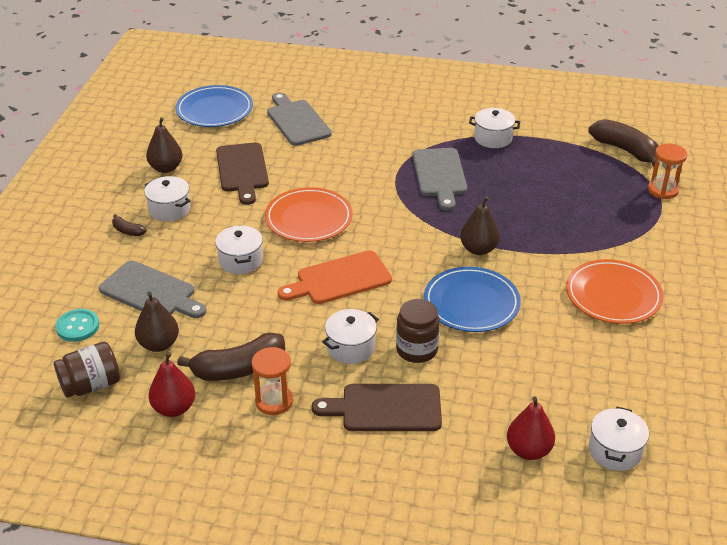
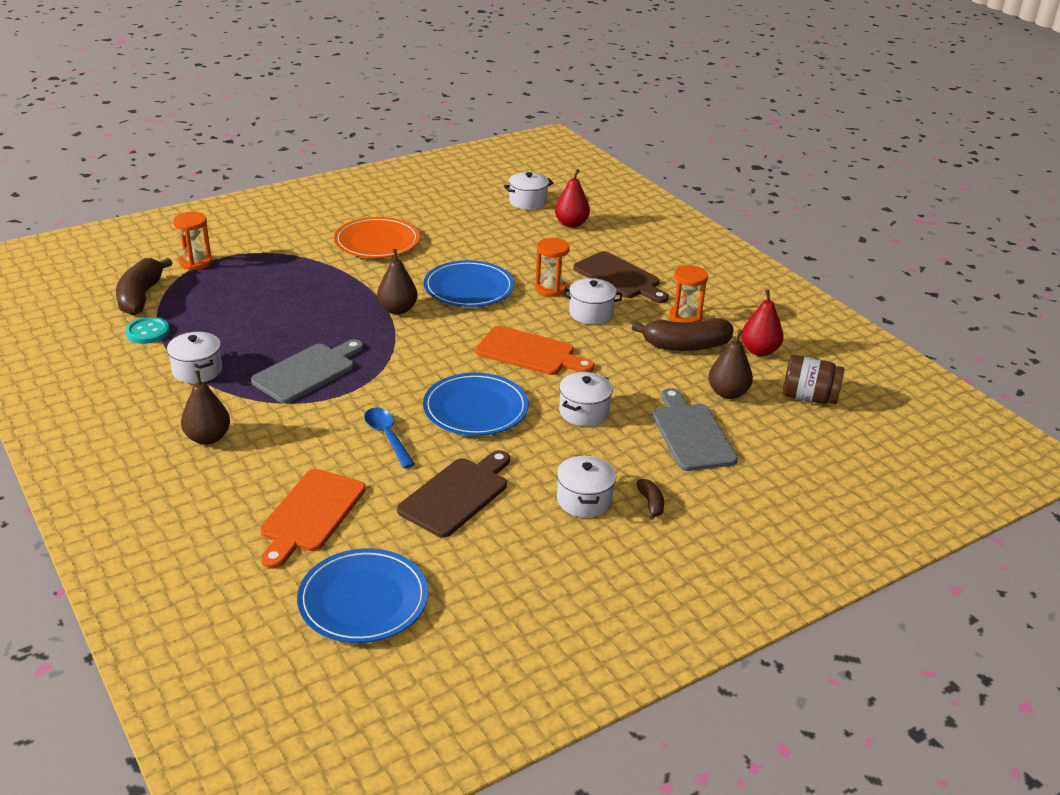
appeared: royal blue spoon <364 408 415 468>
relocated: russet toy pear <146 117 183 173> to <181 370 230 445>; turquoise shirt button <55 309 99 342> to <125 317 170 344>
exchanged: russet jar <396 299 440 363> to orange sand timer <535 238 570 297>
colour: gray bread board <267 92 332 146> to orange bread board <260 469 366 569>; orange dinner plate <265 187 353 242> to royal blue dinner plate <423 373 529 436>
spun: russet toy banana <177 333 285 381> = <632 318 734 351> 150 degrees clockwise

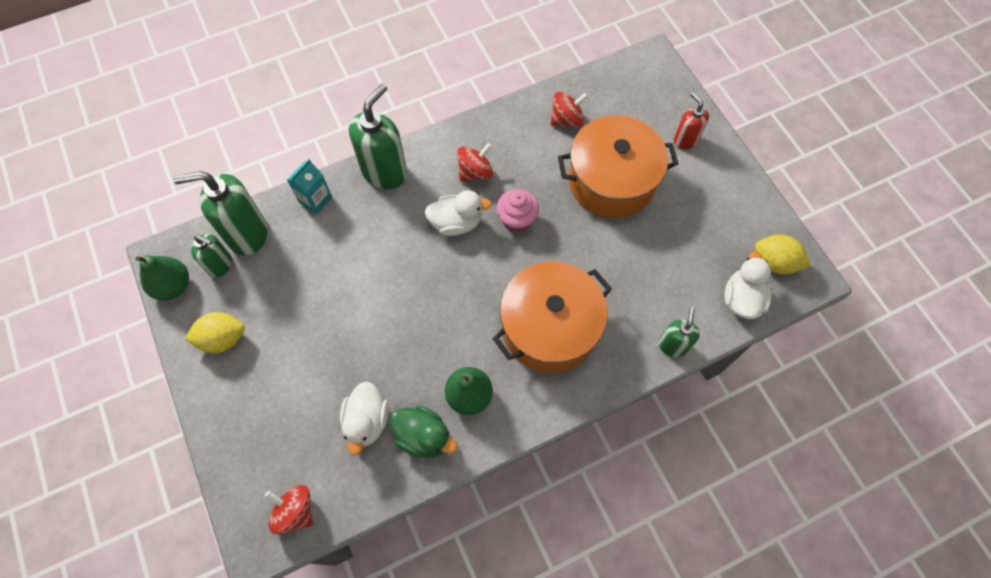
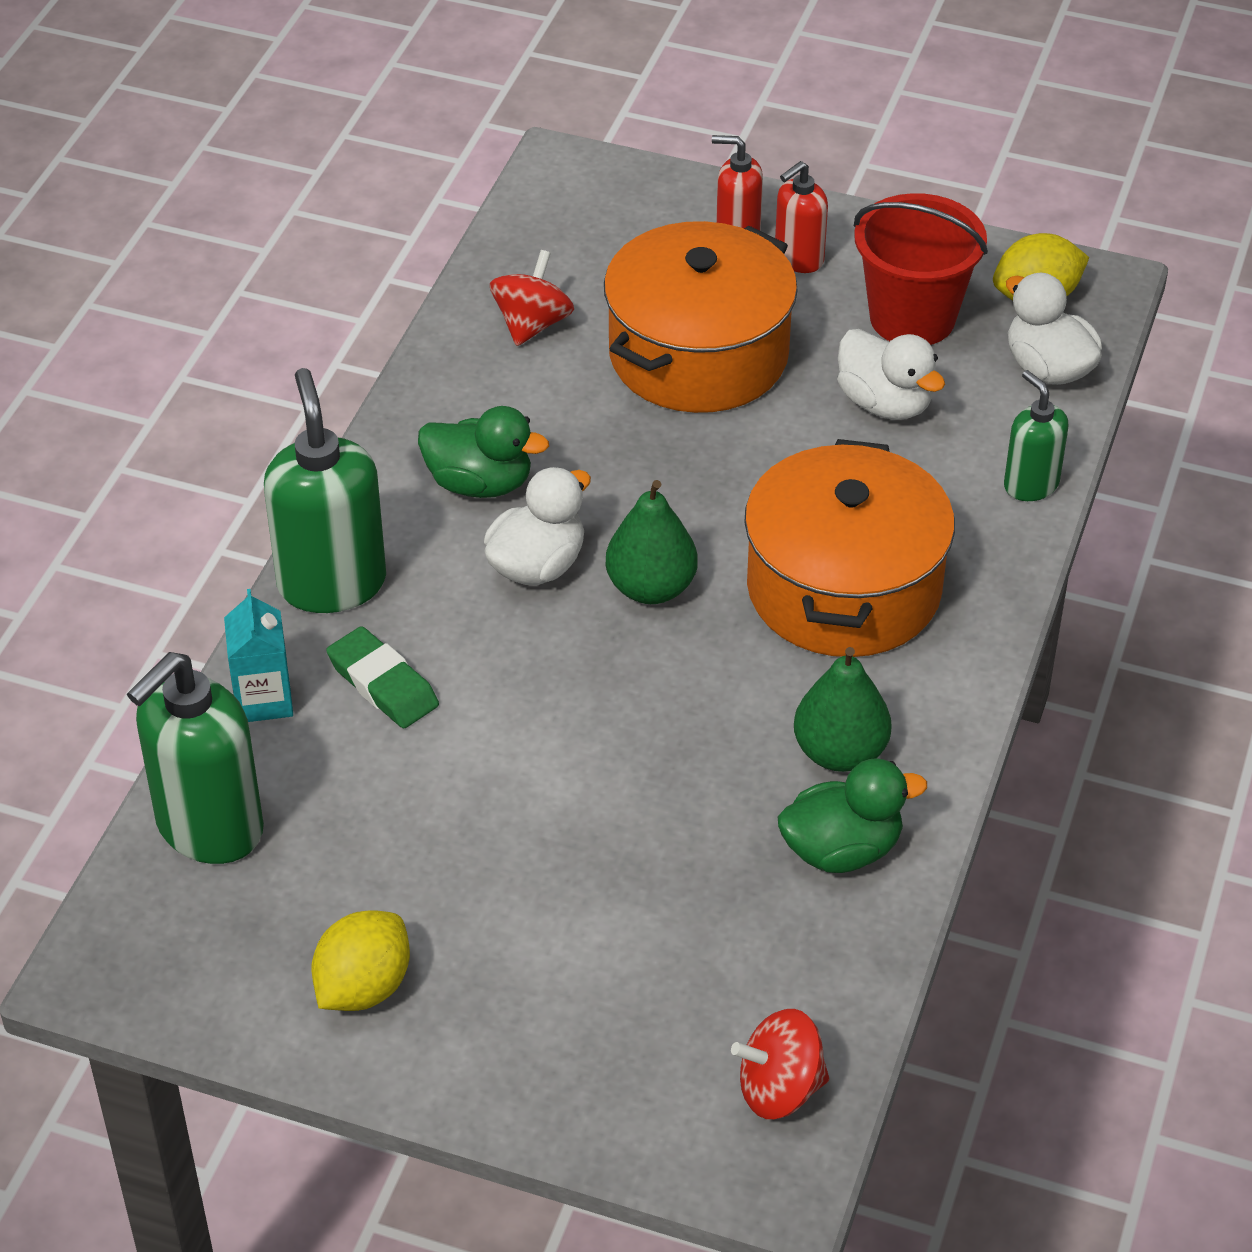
missing: rosy fairy cake <496 189 539 233>; emerald soap dispenser <191 234 232 277>
appeared: crimson soap dispenser <775 161 828 273>; crimson bucket <854 193 988 345>; emerald gum eraser <326 626 439 728>
relocated: emerald toy pear <135 255 189 301> to <605 480 698 604>; pure white toy duck <340 381 389 455> to <837 329 945 420>
exchanged: crimson spinning top <457 143 493 182> to emerald toy duck <418 406 549 498>

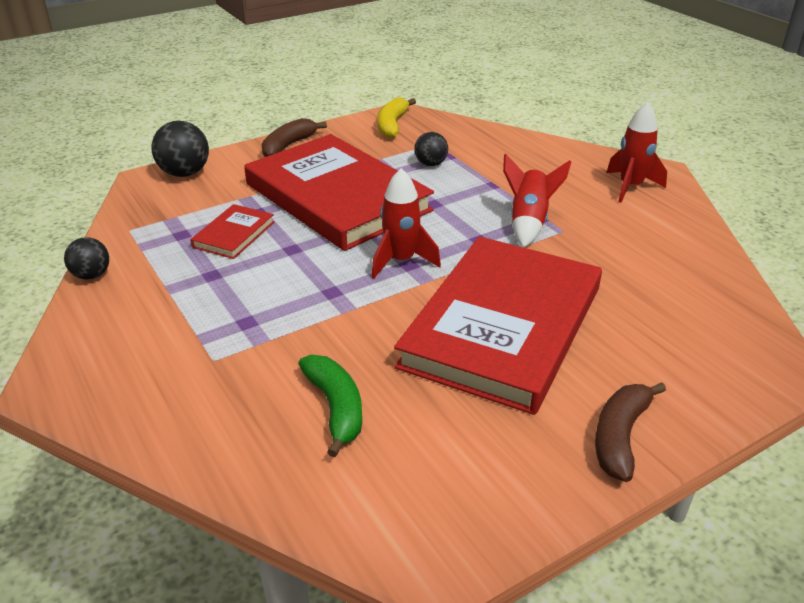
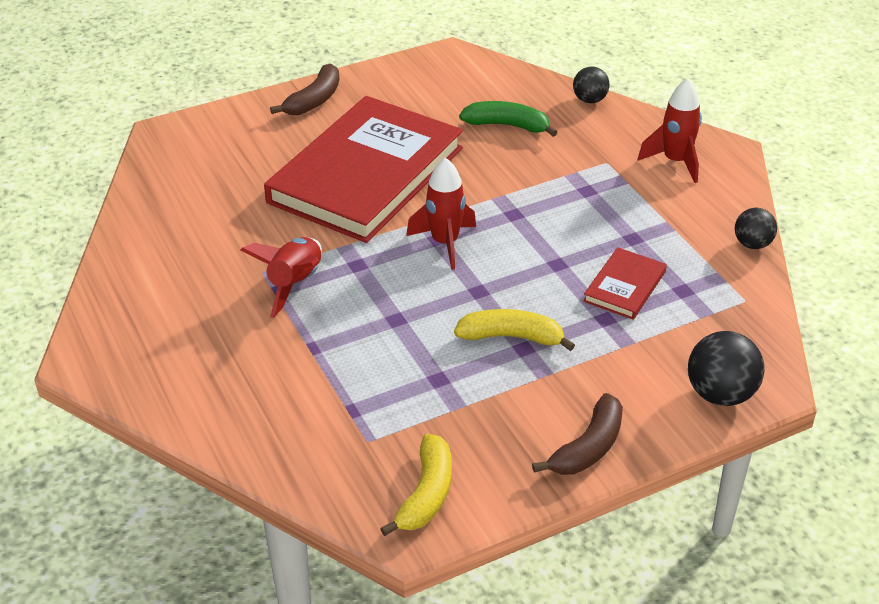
relocated: crimson spaceship <606 102 667 203> to <638 78 702 183>; ebony ball <414 132 448 166> to <573 66 610 103>
exchanged: crimson book <244 134 434 251> to yellow toy banana <454 309 575 351>
spun: emerald toy banana <298 355 362 457> = <459 101 557 137> 120 degrees clockwise

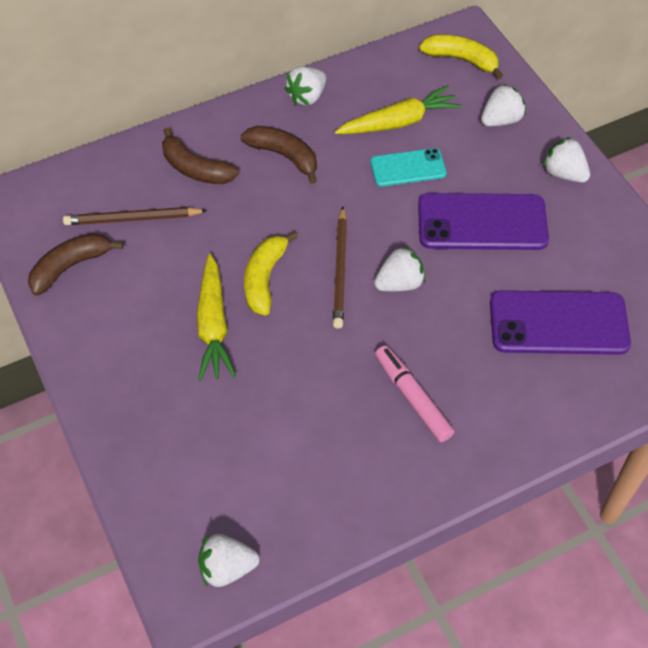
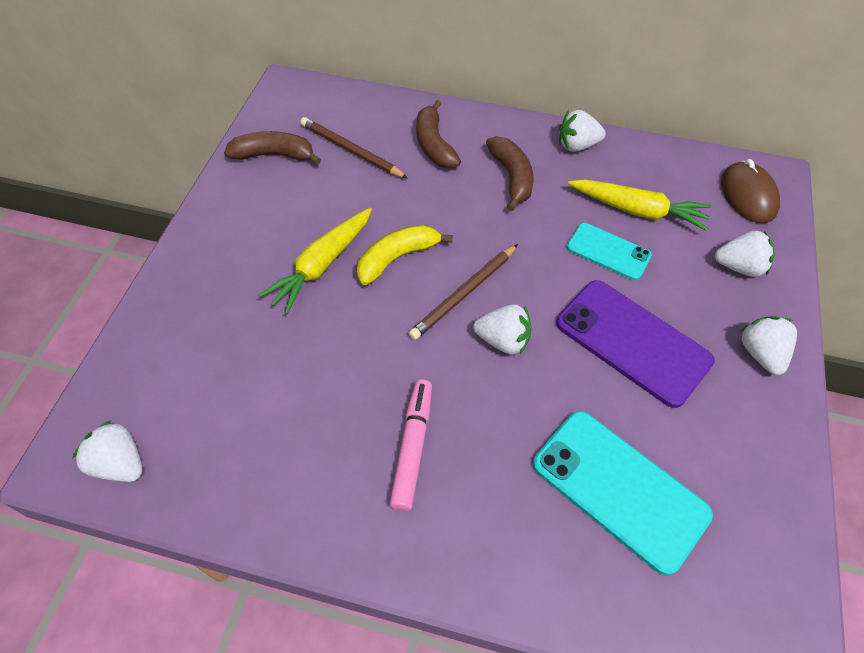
exchanged: yellow toy banana <419 34 503 79> to russet mouse <721 159 780 223>
colour: royal purple smartphone <490 290 631 355> to turquoise smartphone <533 411 713 576>

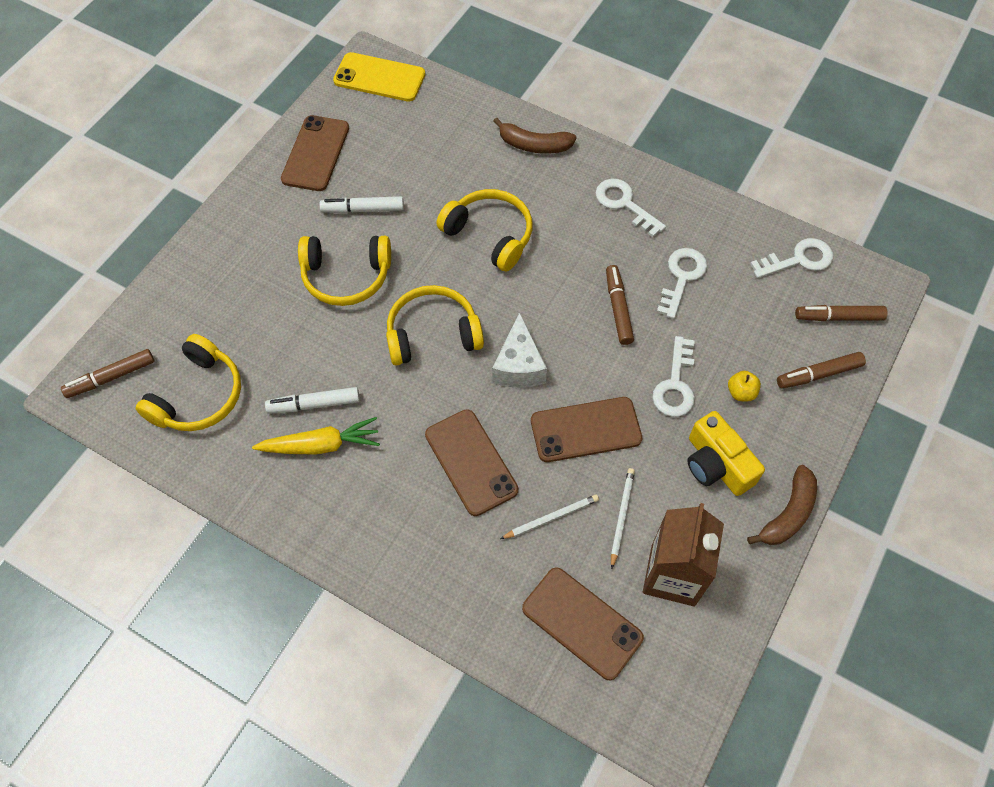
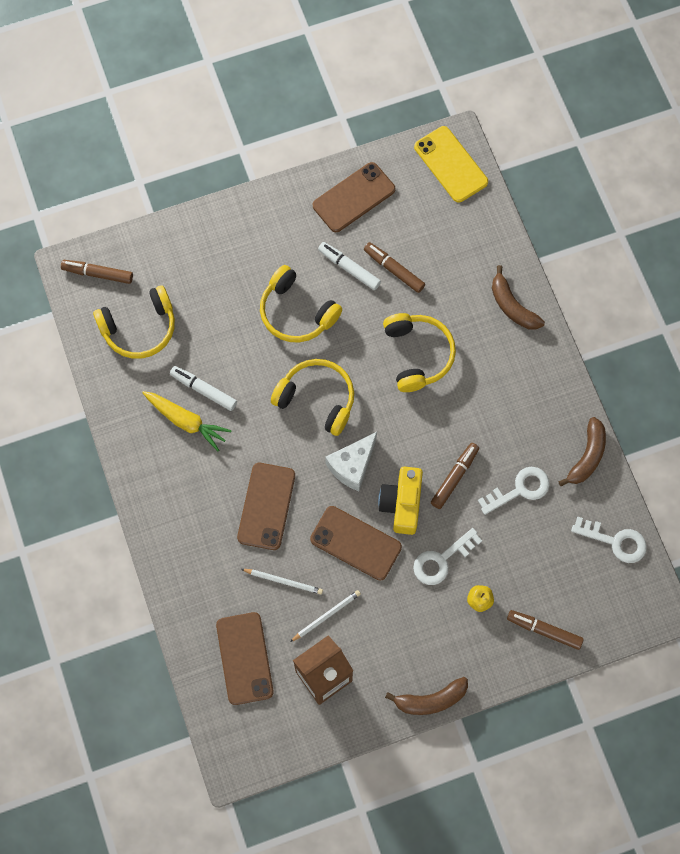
missing: pure white door key <596 179 666 237>
appeared: russet toy banana <558 417 606 486>
relocated: russet felt pen <795 305 888 321> to <364 242 425 293>; yellow photo camera <687 411 765 496> to <378 467 423 535>

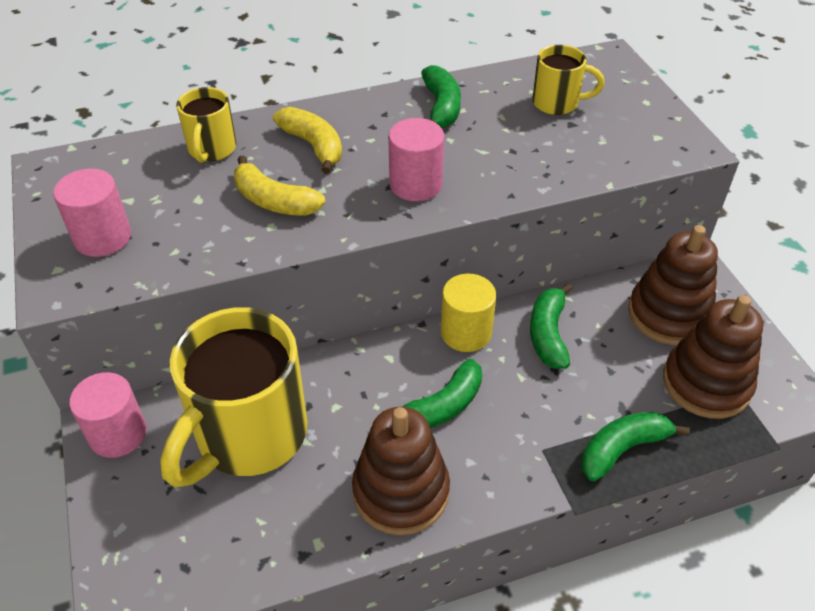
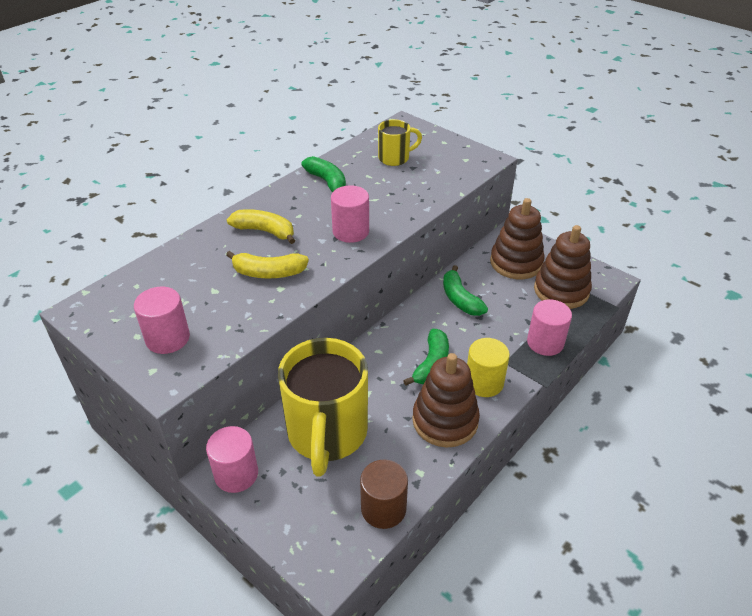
missing: yellow tea mug <176 87 237 163>
appeared: russet solid cylinder <360 460 408 529>
relocated: yellow solid cylinder <441 273 496 352> to <467 338 510 397>
exchanged: emerald toy banana <581 412 690 482> to rosy solid cylinder <527 299 572 356>

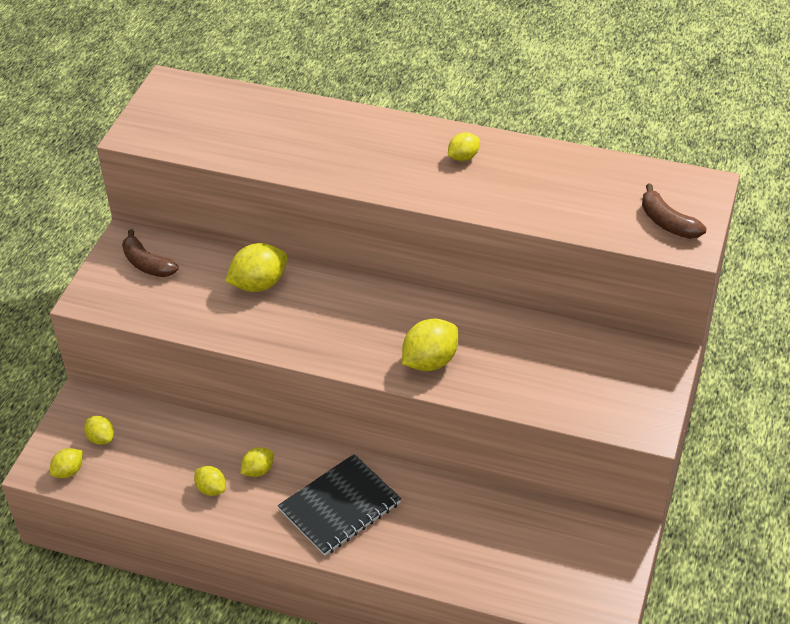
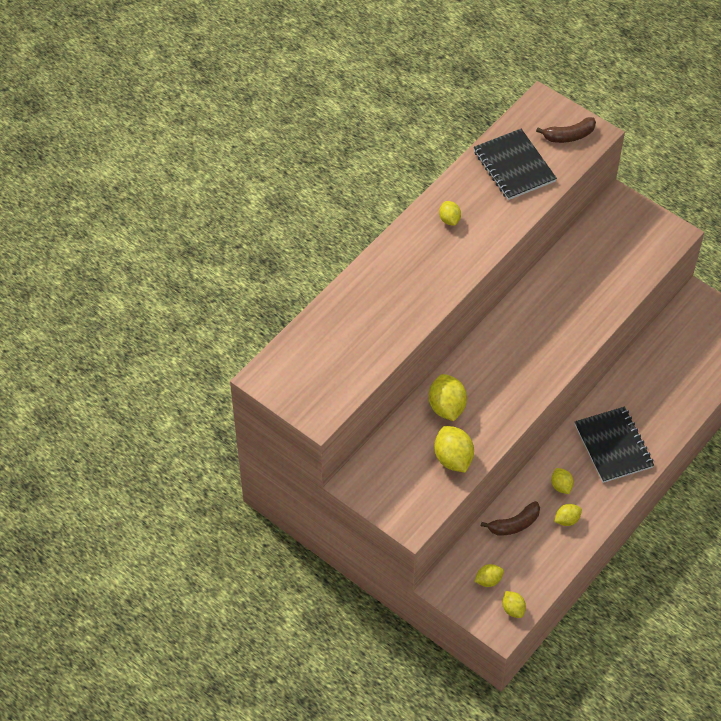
appeared: ebony notepad <474 129 557 200>
relocated: russet toy banana <122 229 179 277> to <481 501 540 536>; yellow citrus fruit <402 319 458 371> to <434 426 474 473>

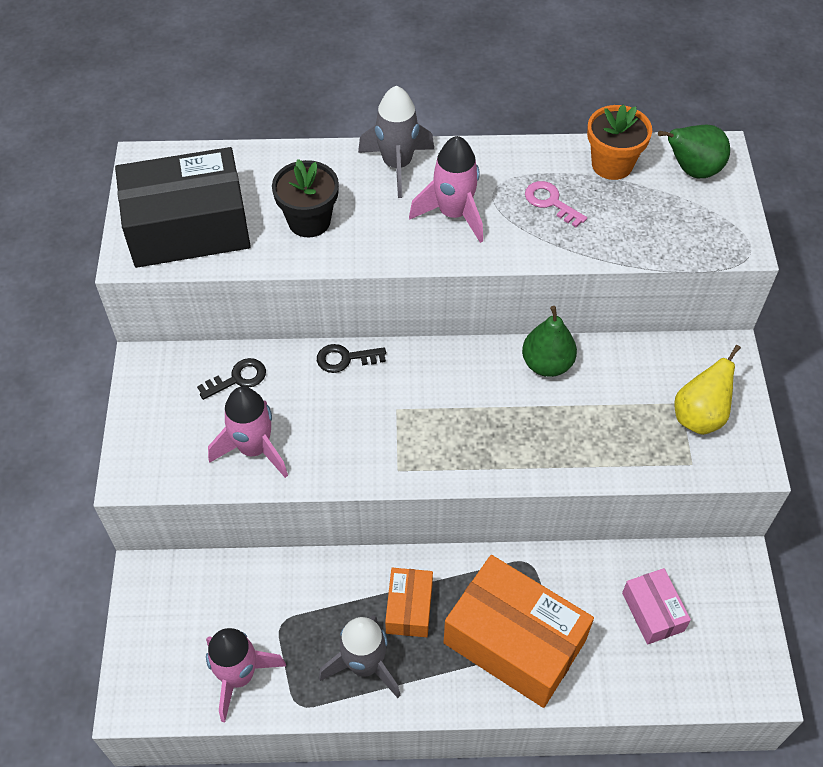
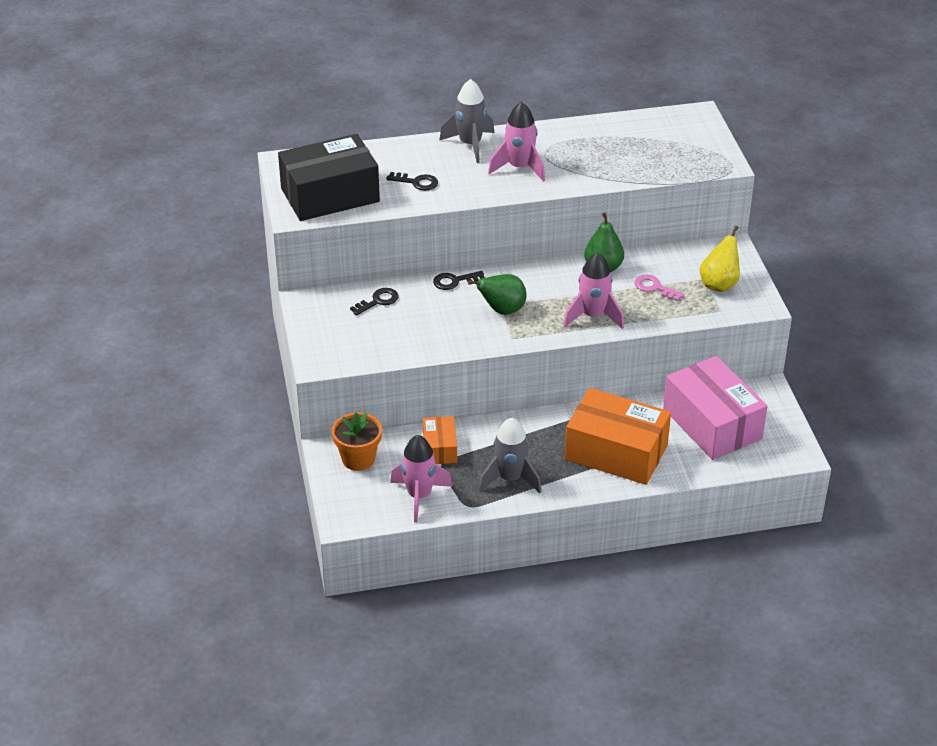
relocated: orange plant pot <587 104 652 180> to <332 413 382 471>; emerald toy pear <658 125 730 178> to <468 274 527 315>; rosy door key <525 181 587 227> to <634 275 684 301>; rosy spaceship <208 386 288 478> to <563 252 624 329>; orange parcel <385 568 433 637> to <423 416 457 464>
exchanged: ebony plant pot <272 159 339 237> to ebony door key <386 172 438 191>
size: rosy parcel <622 568 691 645> = <663 356 767 460> x1.99

